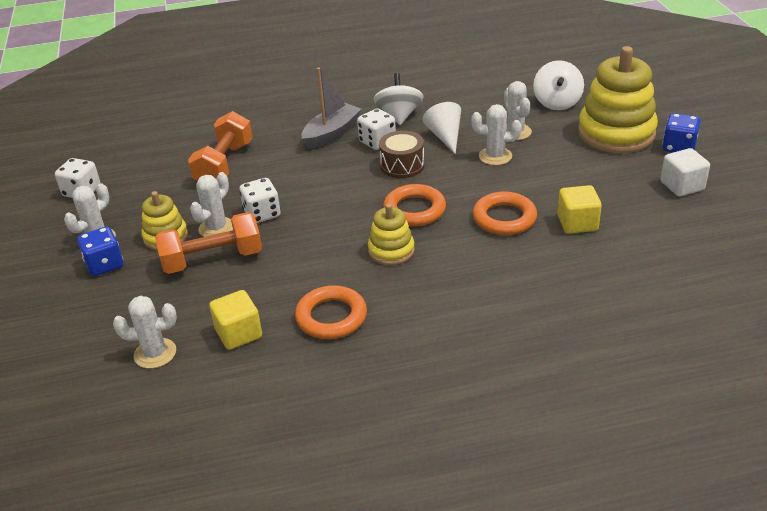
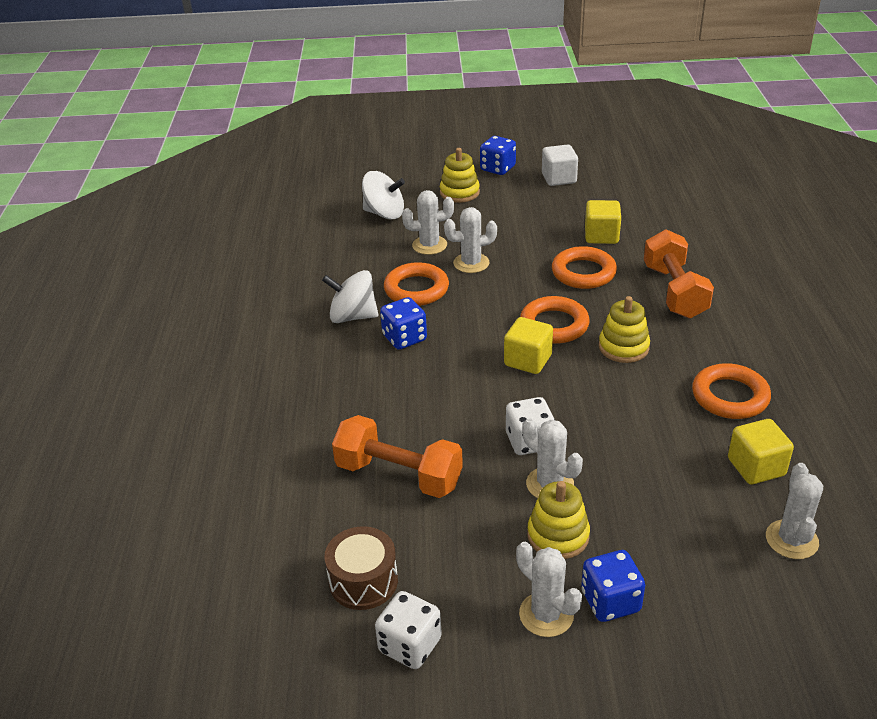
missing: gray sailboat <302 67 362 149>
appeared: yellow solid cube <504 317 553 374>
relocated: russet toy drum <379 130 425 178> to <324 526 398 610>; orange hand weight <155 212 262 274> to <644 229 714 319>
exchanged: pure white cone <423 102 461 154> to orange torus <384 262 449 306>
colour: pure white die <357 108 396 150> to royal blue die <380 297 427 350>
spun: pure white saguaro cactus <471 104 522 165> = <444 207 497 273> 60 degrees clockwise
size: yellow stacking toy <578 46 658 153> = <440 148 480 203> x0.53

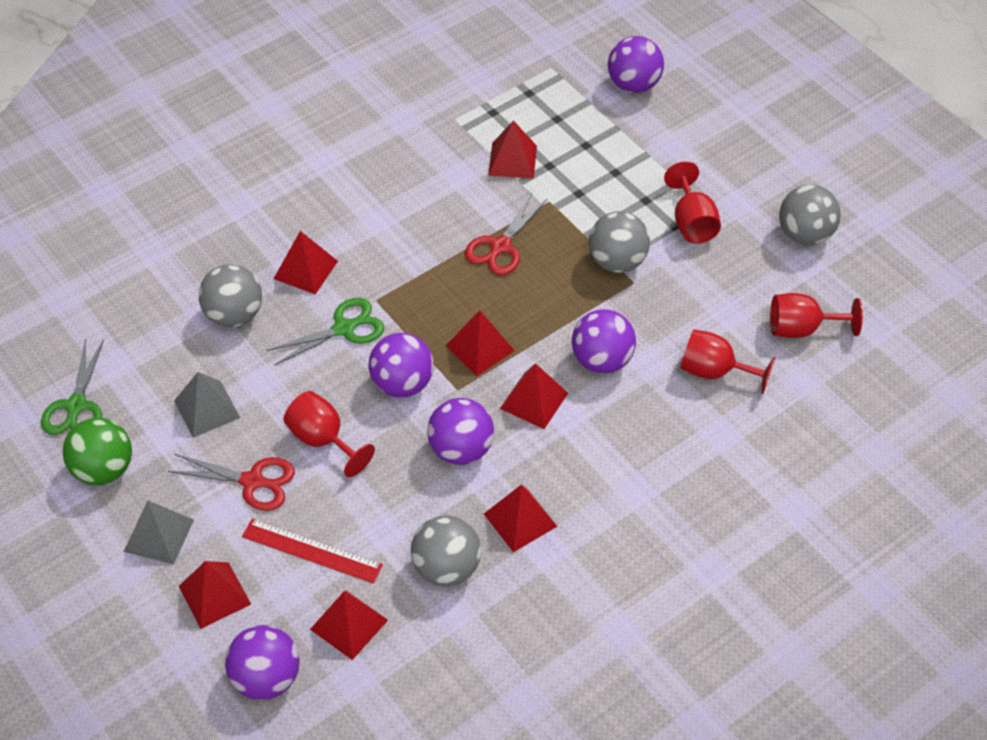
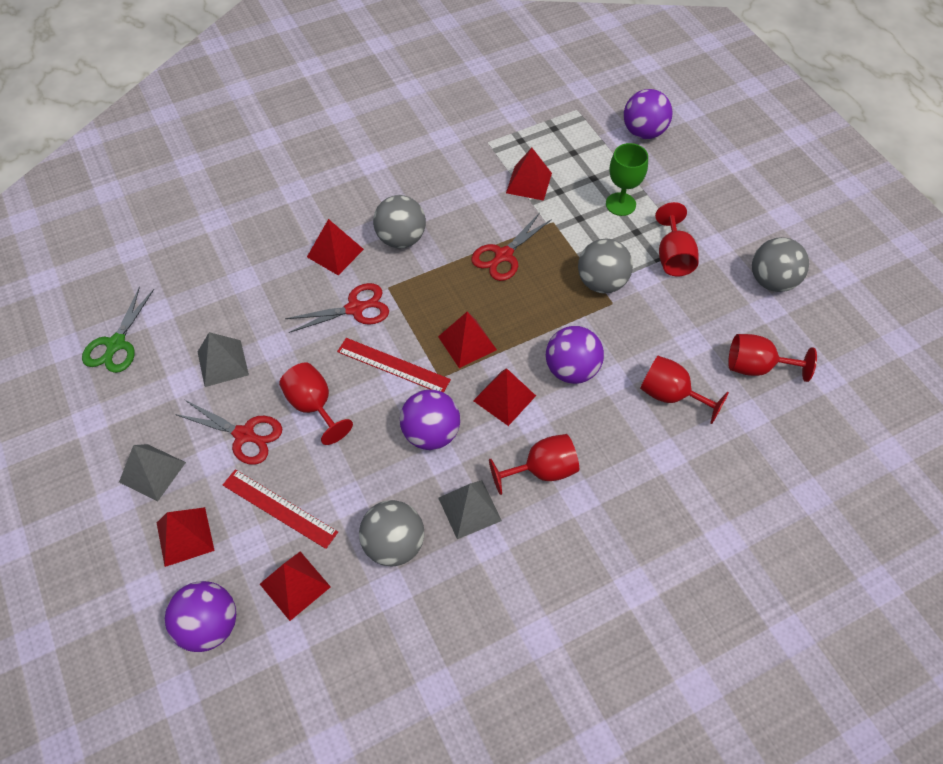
missing: emerald ball <63 418 132 485>
appeared: emerald chalice <606 143 648 216>; crimson chalice <489 434 579 495>
relocated: gray ball <198 264 262 327> to <373 195 426 248>
exchanged: royal purple ball <369 333 433 398> to crimson straightedge <337 338 451 393>
colour: emerald shears <266 298 384 366> to crimson shears <285 283 389 333>; crimson pyramid <484 485 558 552> to gray pyramid <438 480 502 539>

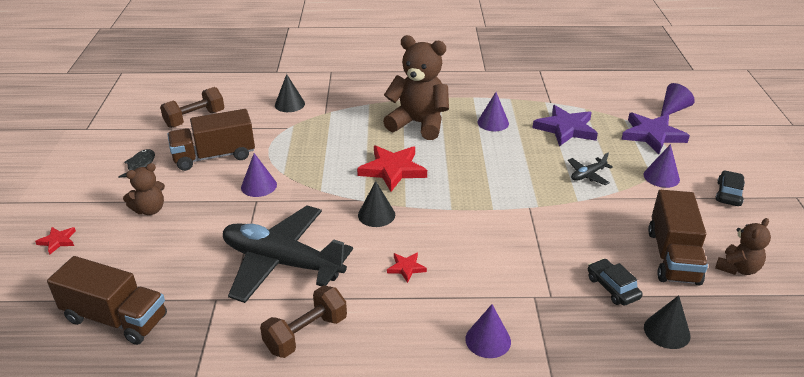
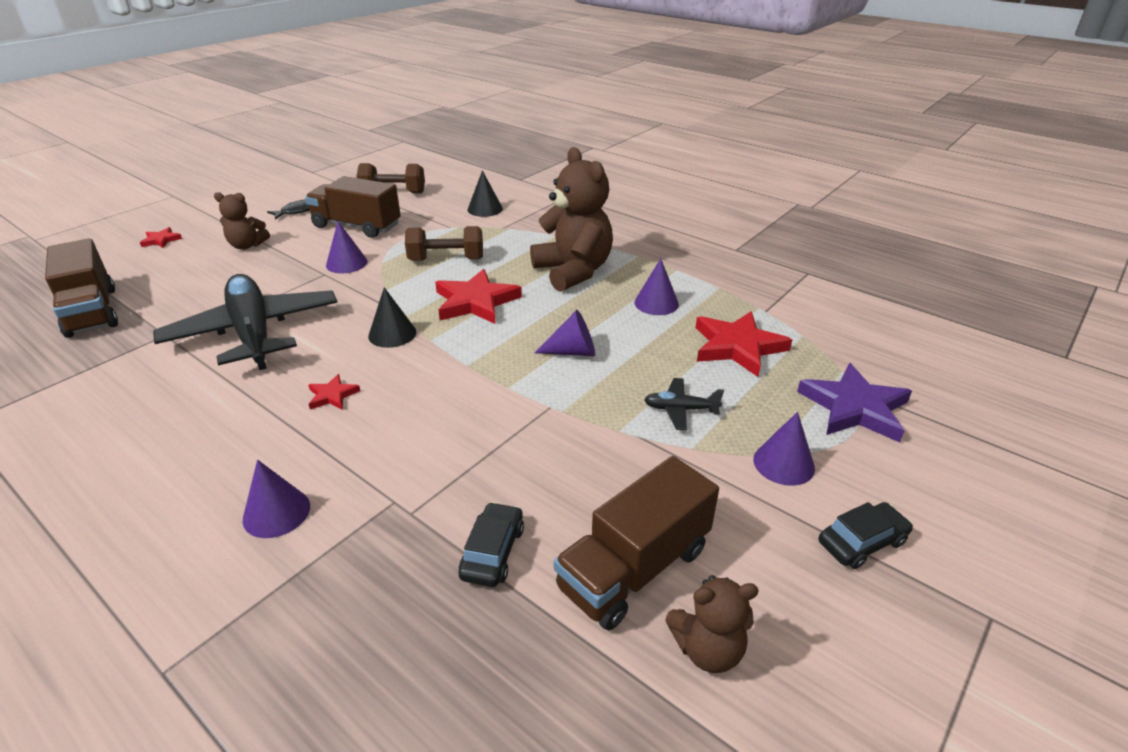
missing: ebony cone <644 295 691 349>
relocated: royal purple cone <661 83 695 116> to <535 310 595 356>; russet hand weight <260 285 347 358> to <405 226 483 261>
colour: royal purple star shape <533 105 598 146> to crimson star shape <695 311 792 377>

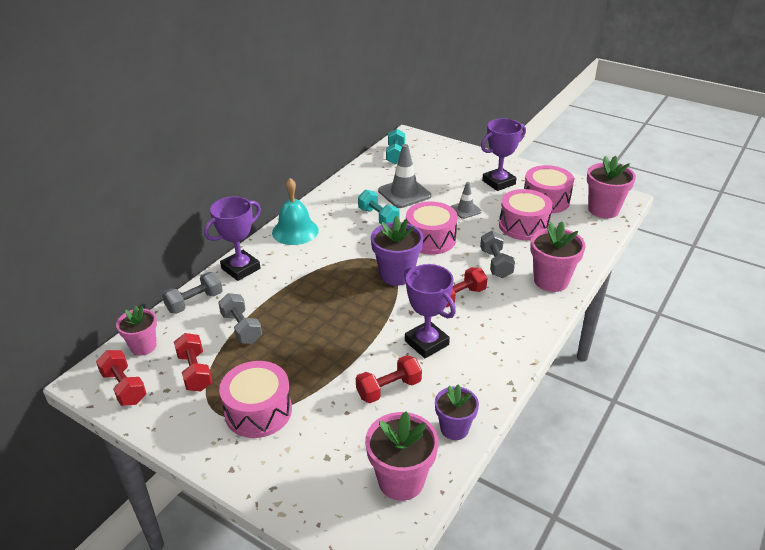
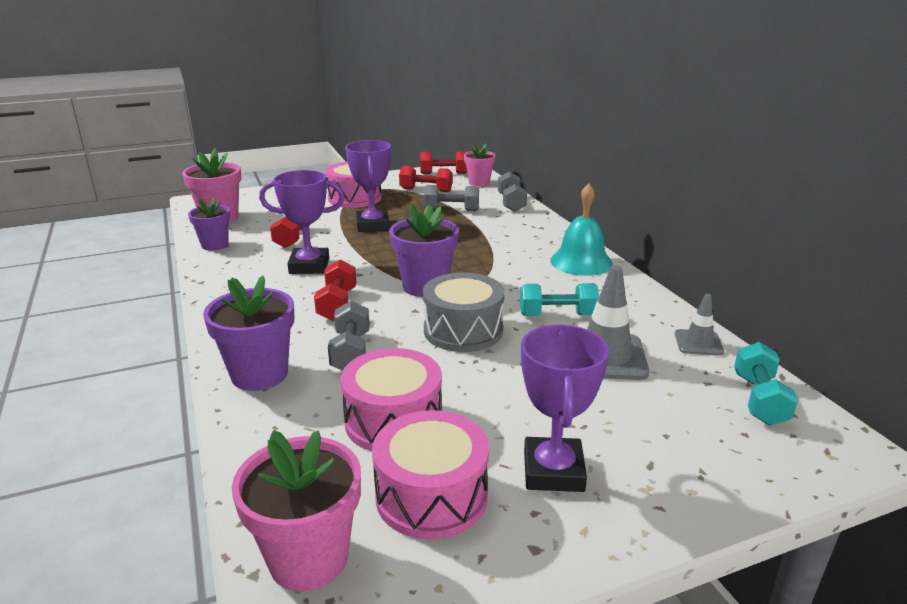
relocated: gray safety cone <451 182 482 219> to <675 294 724 356>; royal purple prize cup <204 197 261 281> to <345 140 391 232>
colour: rosy toy drum <406 202 458 255> to gray toy drum <423 273 505 352>; rosy plant pot <530 222 586 292> to royal purple plant pot <203 275 294 391>
spun: turquoise hand weight <386 129 405 164> = <734 342 798 425> 60 degrees clockwise; gray hand weight <480 231 515 278> = <328 301 370 371> 60 degrees clockwise

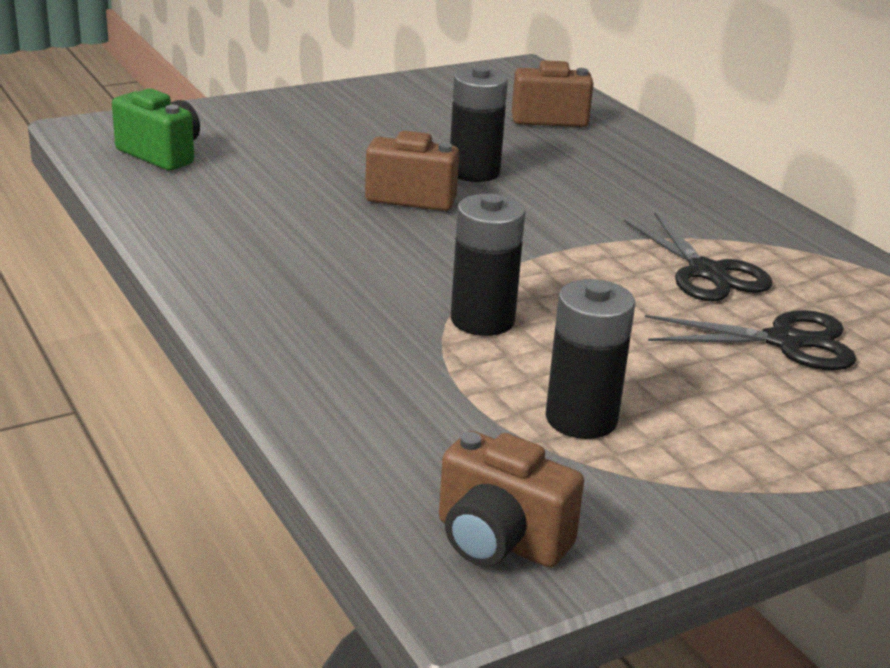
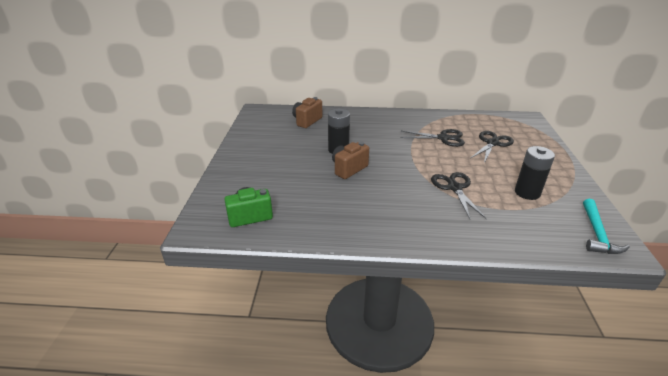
exchanged: ebony power cell <451 194 525 336> to ebony shears <431 172 487 219>; russet photo camera <439 431 584 568> to turquoise claw hammer <583 199 630 254>

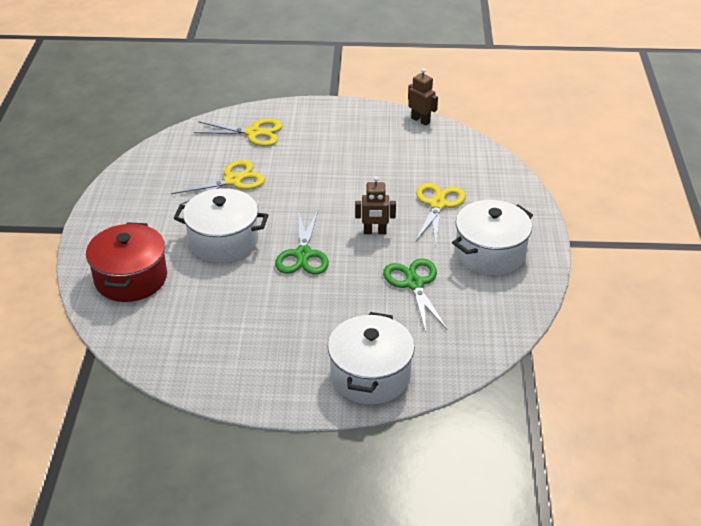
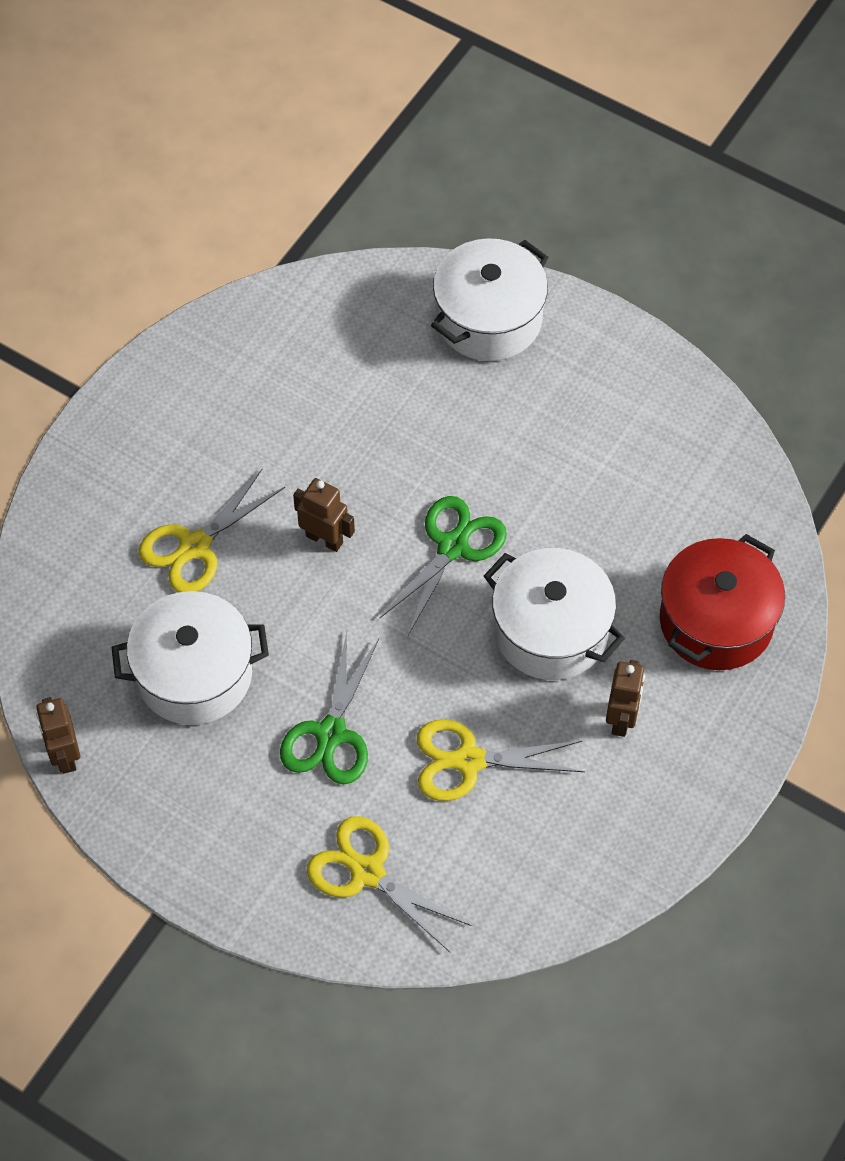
appeared: russet toy robot <606 660 645 737>
relocated: pure white cooking pot <452 200 533 275> to <111 591 269 725>; emerald shears <383 258 447 332> to <280 632 379 784>

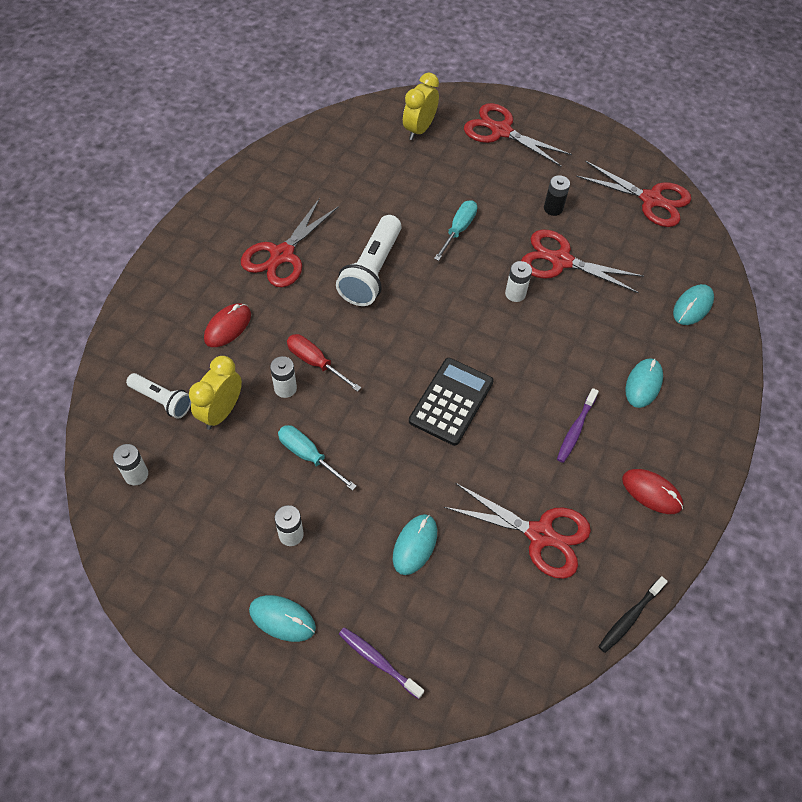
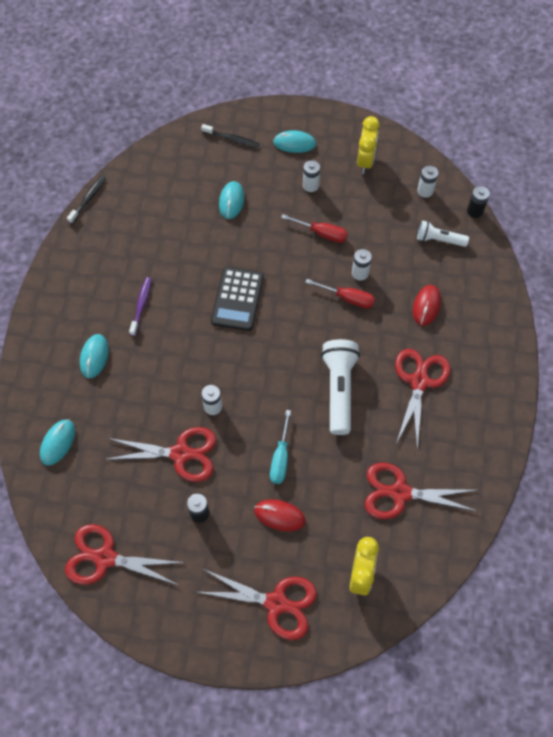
appeared: ebony power cell <467 186 490 218>
relocated: yellow clock <189 356 242 430> to <357 116 380 174>; crimson mouse <622 469 683 514> to <254 499 306 531>; crimson shears <444 483 591 579> to <365 462 477 519>
colour: turquoise hand screwdriver <278 425 357 491> to crimson hand screwdriver <281 214 348 243>; royal purple toothbrush <339 627 424 699> to ebony toothbrush <201 124 259 148>

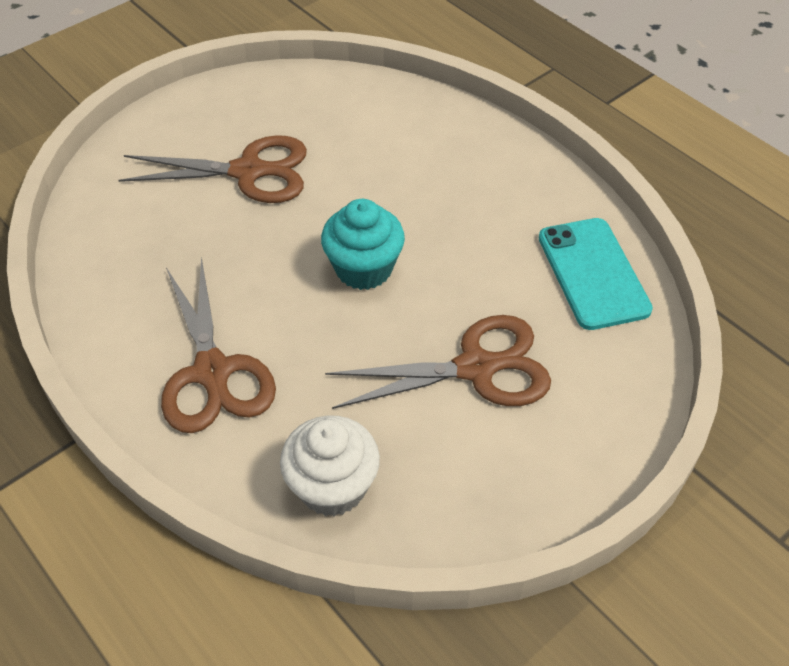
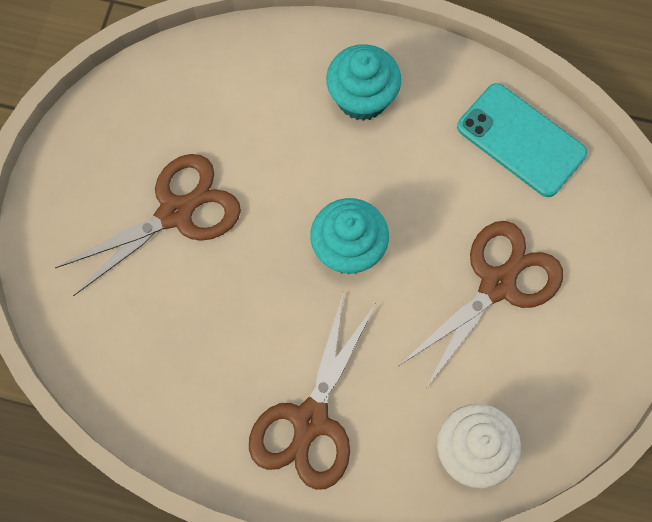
appeared: turquoise fairy cake <326 44 401 121>
spun: russet shears <161 257 276 433> = <249 292 376 490> 75 degrees clockwise

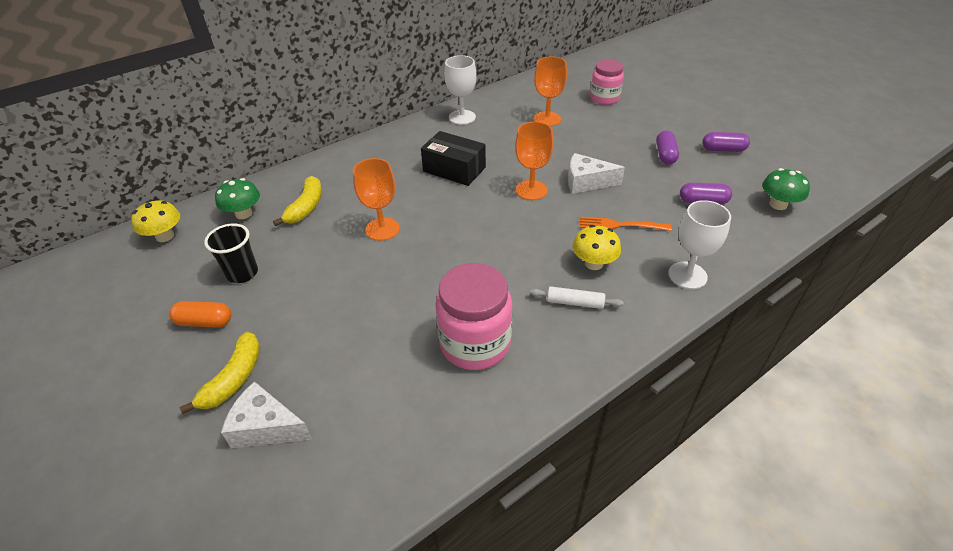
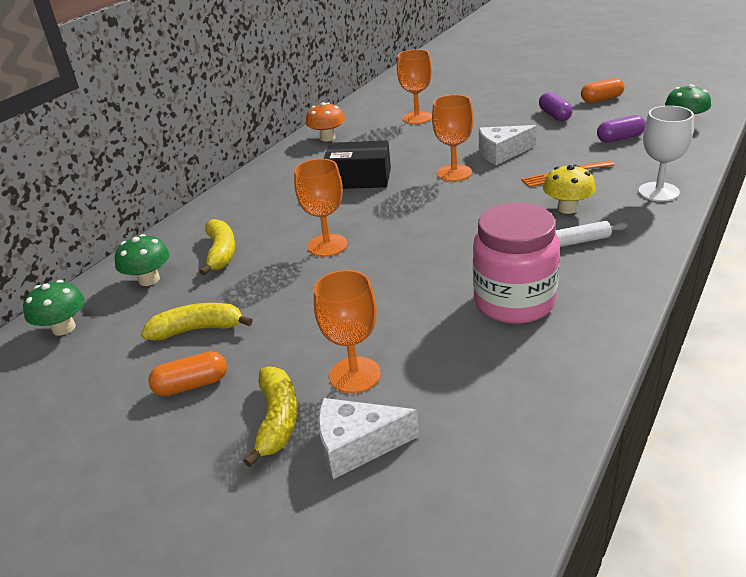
missing: rosy jar <590 59 624 105>
appeared: orange chalice <314 270 381 393>
exchanged: pure white chalice <444 55 477 125> to orange mushroom <306 102 345 142>; ebony tumbler <204 224 258 283> to yellow toy banana <141 303 253 341>
colour: royal purple pill shape <702 132 750 152> to orange pill shape <581 78 625 103>; yellow mushroom <131 200 180 242> to emerald mushroom <23 280 85 336>

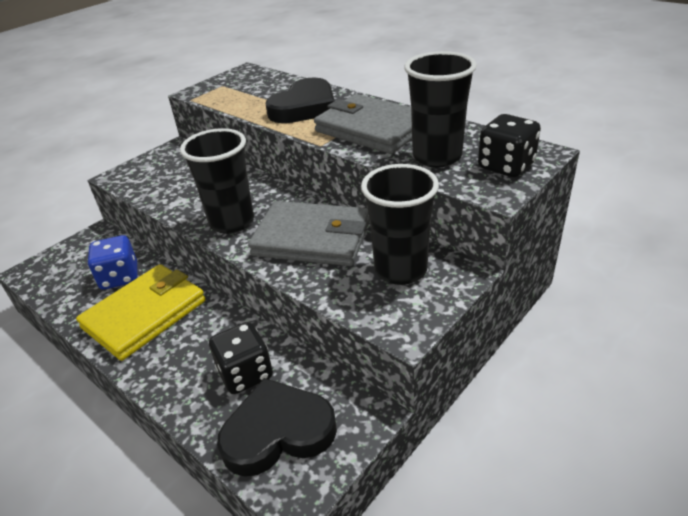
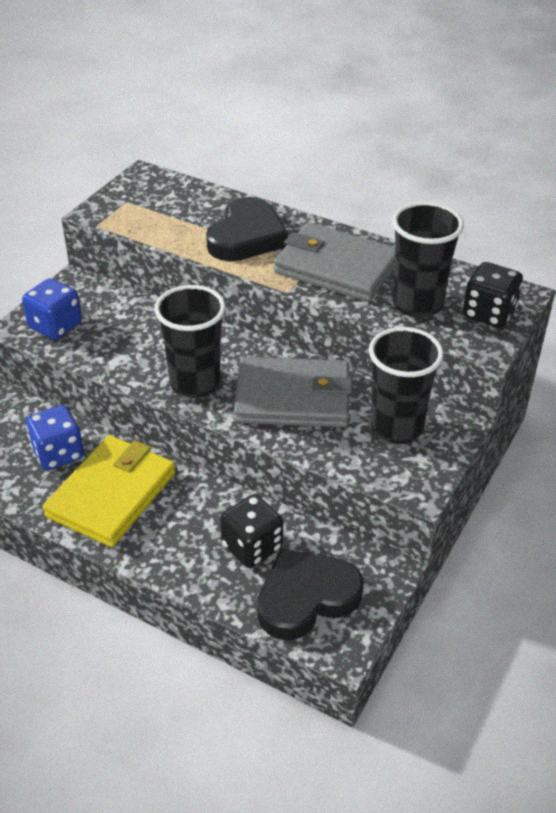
appeared: royal blue die <22 278 82 340>

